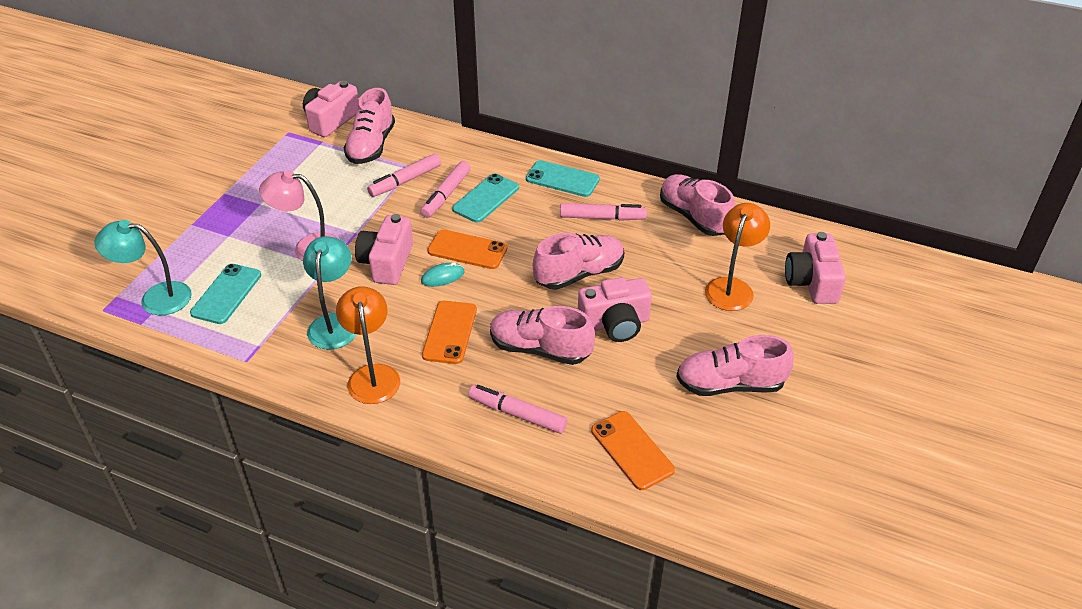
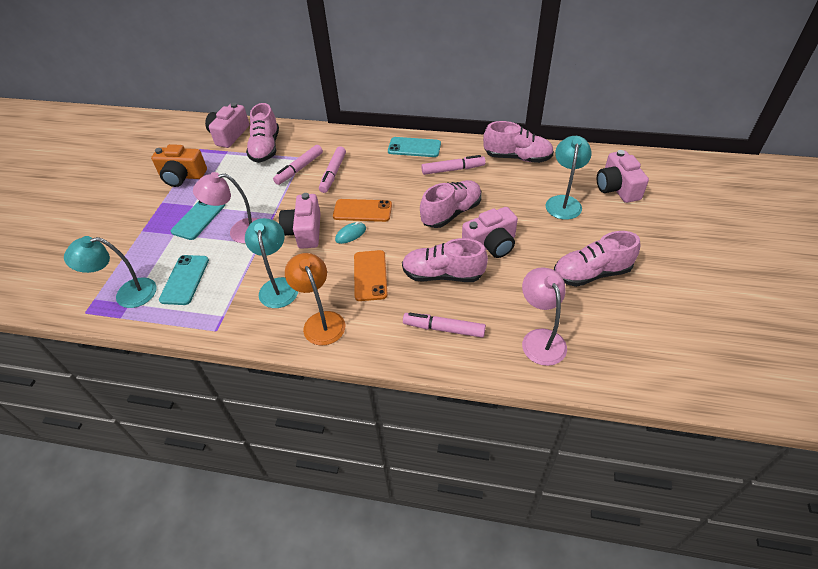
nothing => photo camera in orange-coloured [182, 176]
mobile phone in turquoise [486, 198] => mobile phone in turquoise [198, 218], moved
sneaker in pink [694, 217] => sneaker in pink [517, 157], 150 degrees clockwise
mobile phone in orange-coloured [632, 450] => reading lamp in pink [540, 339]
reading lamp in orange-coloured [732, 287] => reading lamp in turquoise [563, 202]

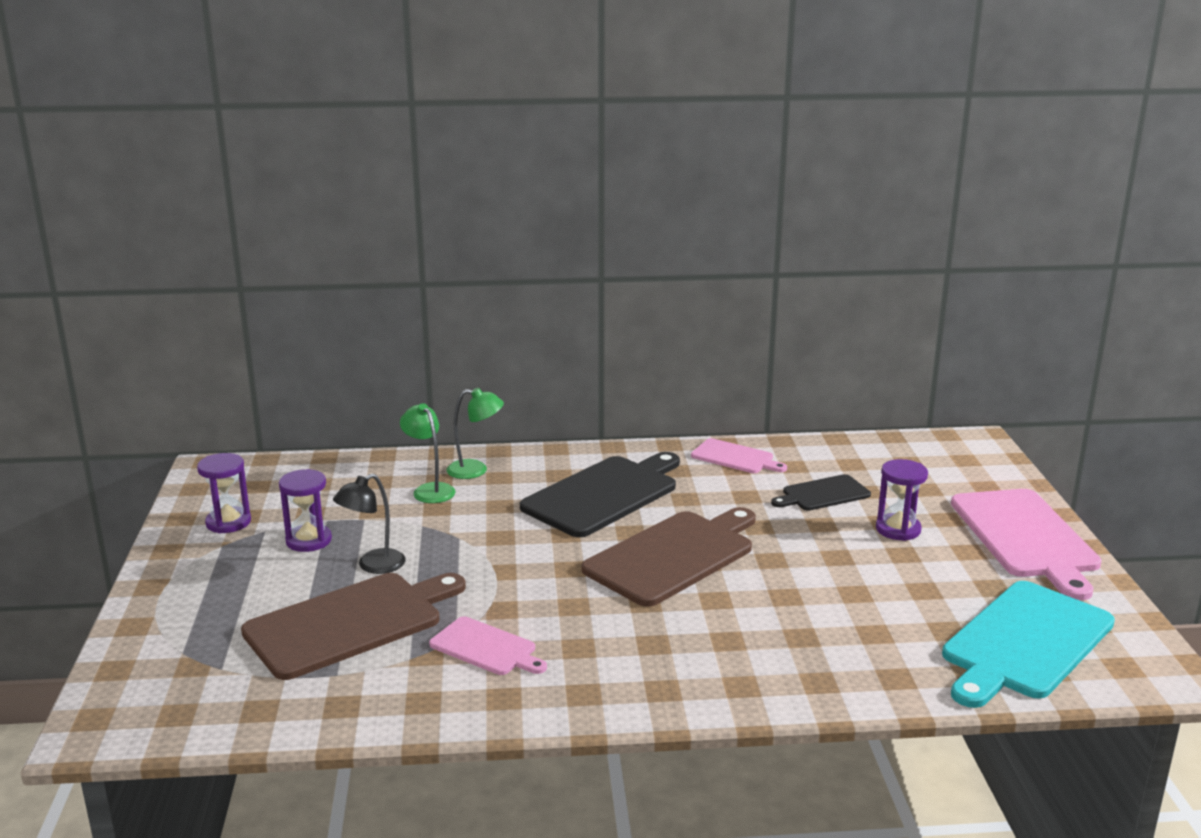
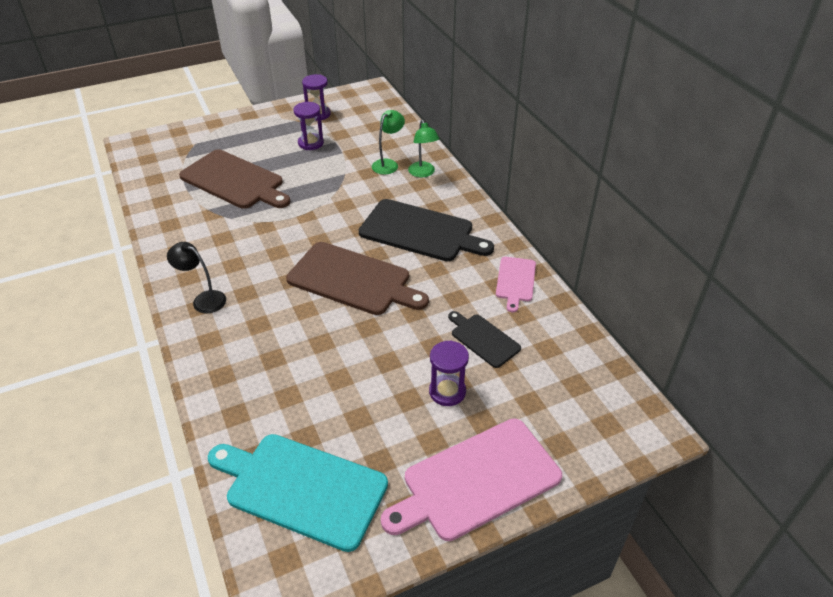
reading lamp in black [373, 566] => reading lamp in black [203, 299], moved
cutting board in pink [486, 648] => nothing

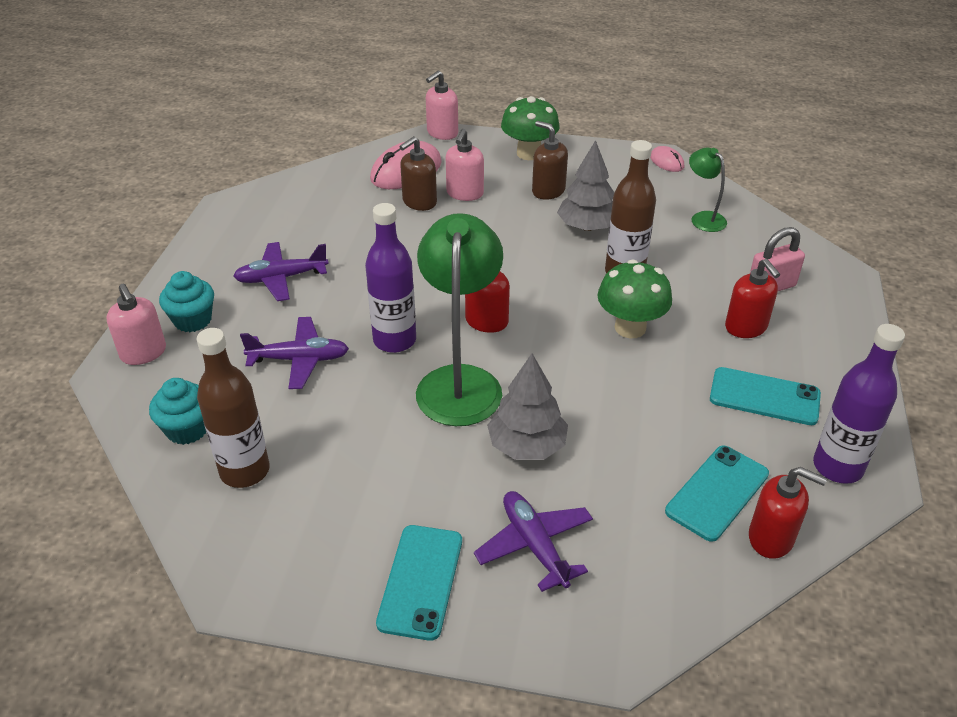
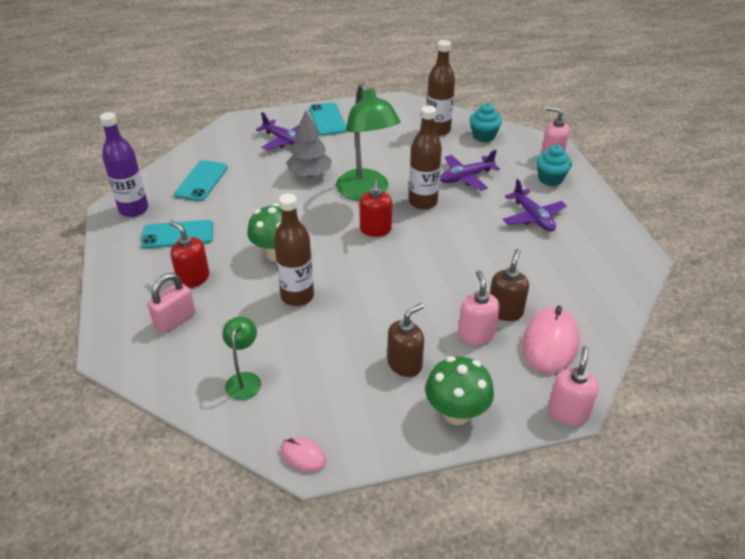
reading lamp in emerald [703, 218] => reading lamp in emerald [244, 379], 120 degrees counterclockwise
soap pump in dark brown [548, 191] => soap pump in dark brown [405, 364], 60 degrees counterclockwise
flask in violet [394, 340] => flask in dark brown [423, 202]
aeroplane in violet [281, 278] => aeroplane in violet [533, 217], 105 degrees clockwise
tree in gray [587, 227] => nothing
soap pump in crimson [771, 538] => nothing

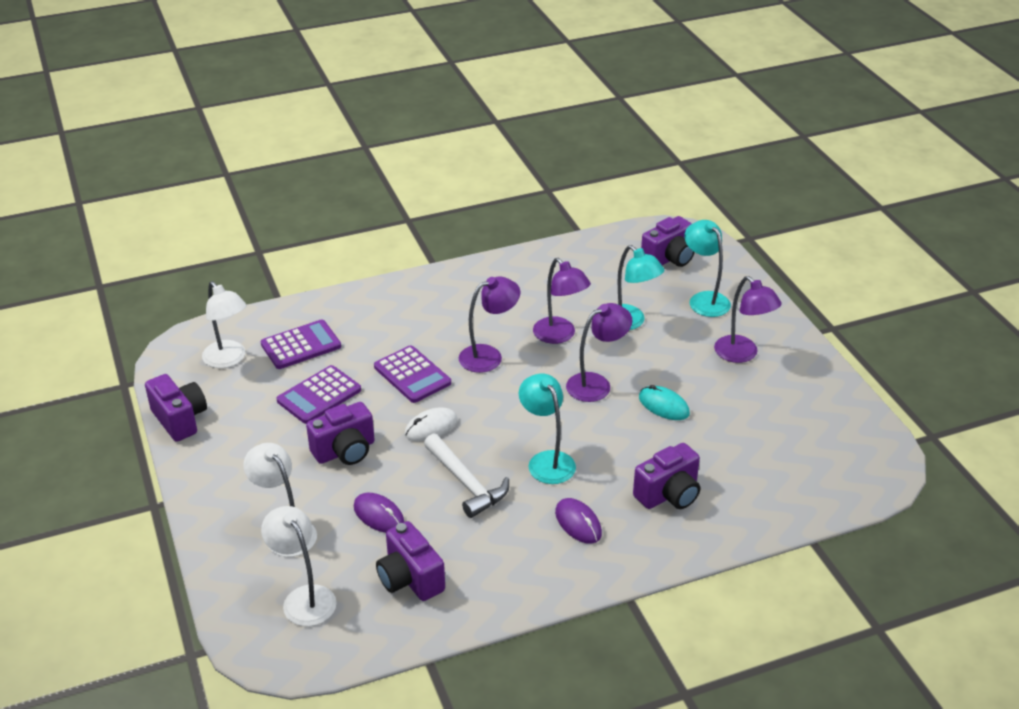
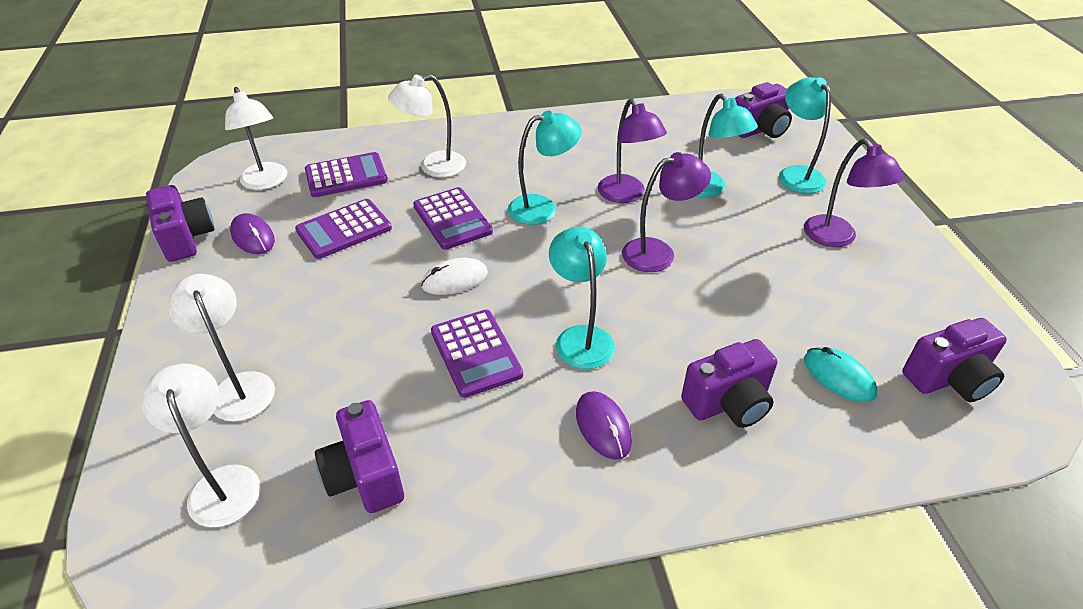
computer mouse in violet [379, 515] => computer mouse in violet [253, 237], moved
nothing => reading lamp in white [433, 167]
hammer in white [466, 483] => pocket calculator in violet [476, 353]
reading lamp in violet [489, 356] => reading lamp in turquoise [542, 208]
computer mouse in turquoise [663, 405] => computer mouse in turquoise [838, 377], moved
photo camera in violet [345, 451] => photo camera in violet [948, 379], moved

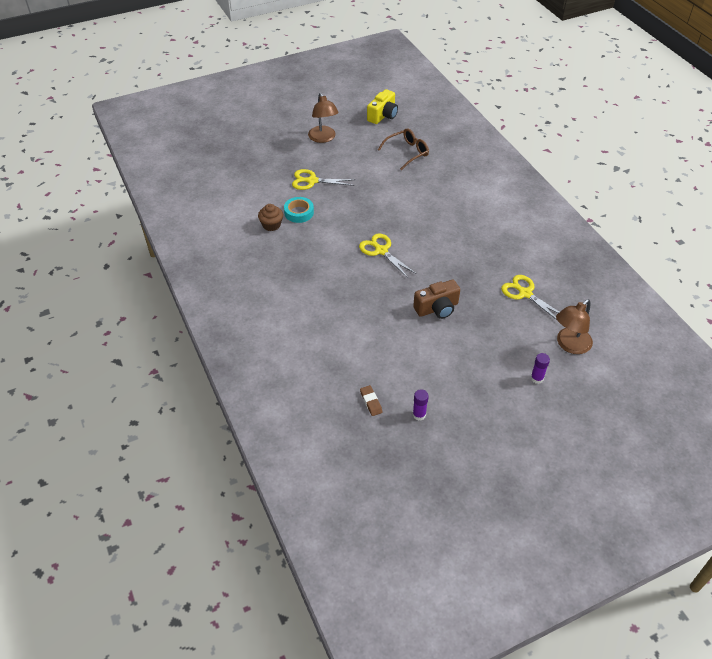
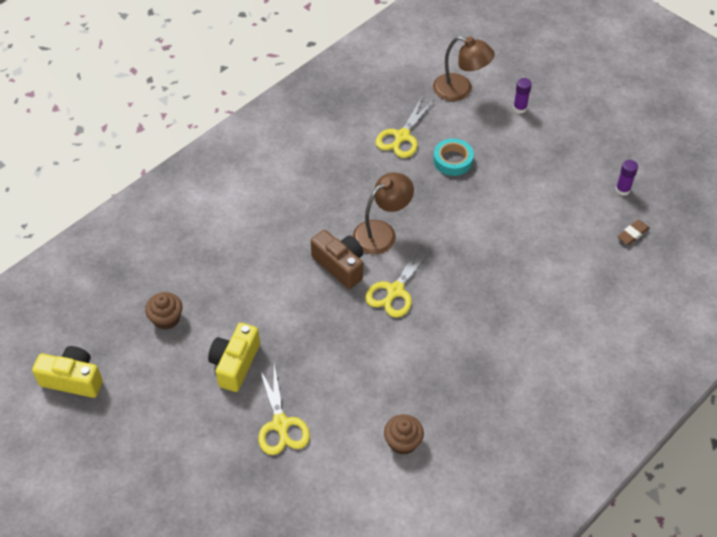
spectacles in dark brown [407, 152] => fairy cake in dark brown [166, 318]
nothing => photo camera in golden [235, 364]
photo camera in dark brown [437, 308] => photo camera in dark brown [340, 265], moved
reading lamp in dark brown [323, 138] => reading lamp in dark brown [382, 232], moved
roll of tape in turquoise [299, 212] => roll of tape in turquoise [453, 160], moved

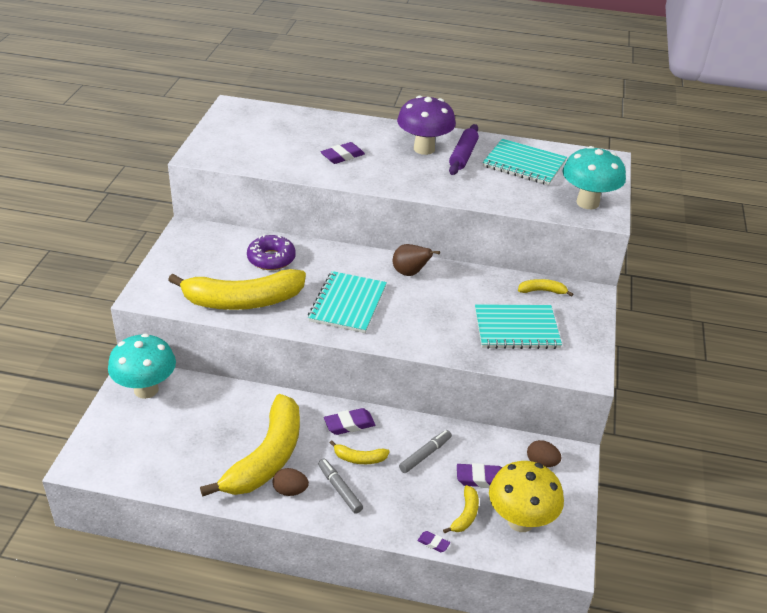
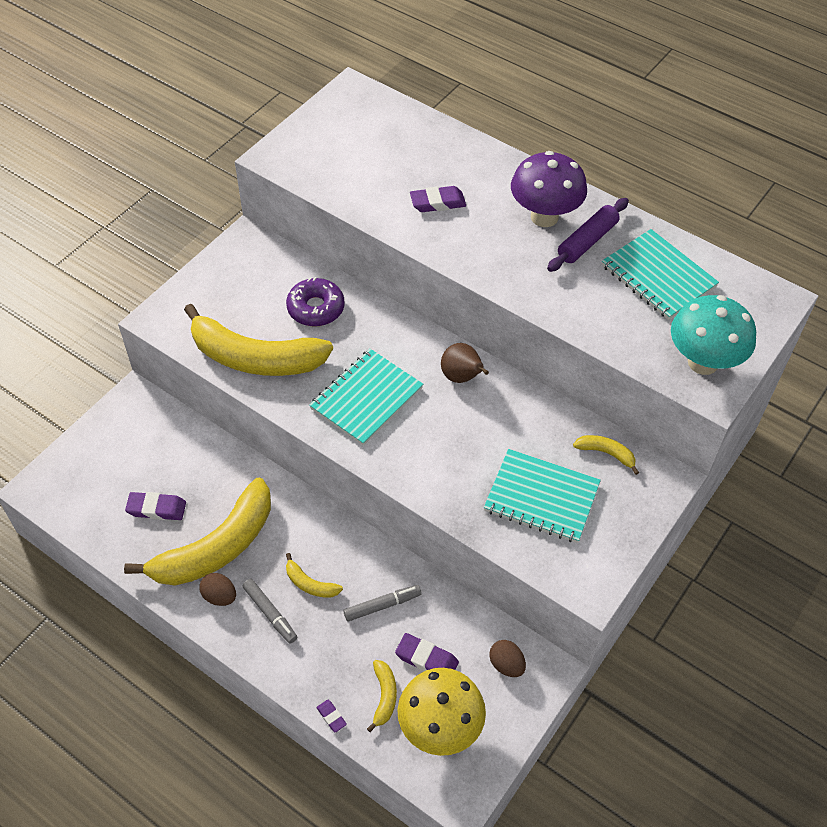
pencil eraser in violet [349, 424] => pencil eraser in violet [156, 508], moved
marker in gray [339, 489] => marker in gray [270, 613], 150 degrees clockwise
banana fruit in golden [465, 515] => banana fruit in golden [384, 696], 45 degrees counterclockwise
toadstool in turquoise [146, 389] => nothing

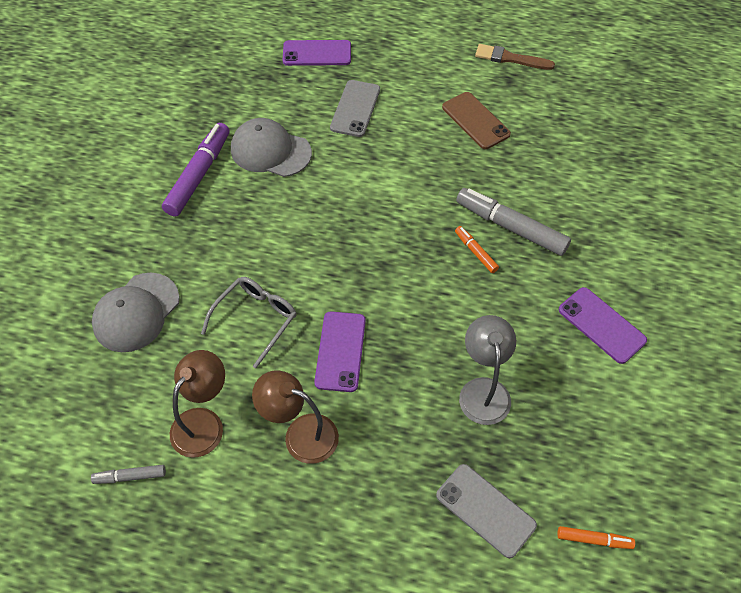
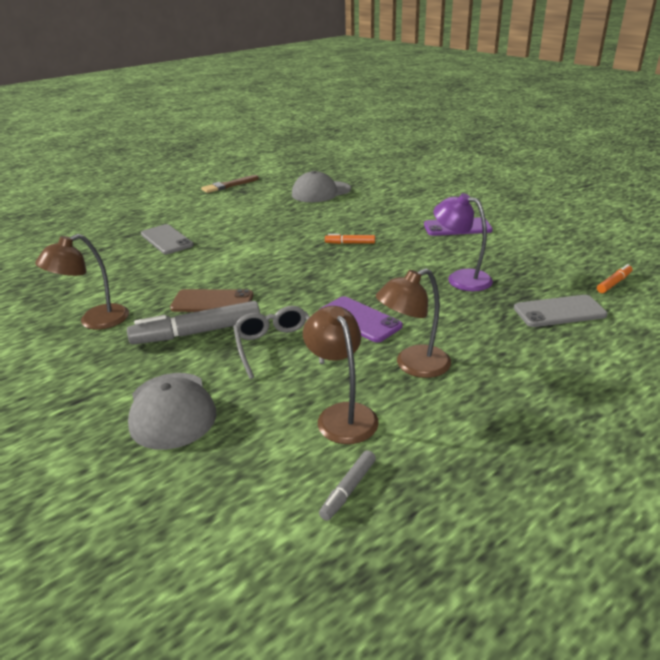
marker in violet [199, 175] => reading lamp in dark brown [95, 321]
marker in gray [510, 227] => marker in gray [197, 332], moved
mobile phone in dark brown [475, 121] => mobile phone in dark brown [212, 302], moved
baseball cap in gray [270, 151] => baseball cap in gray [321, 192], moved
reading lamp in gray [483, 390] => reading lamp in violet [460, 278]
mobile phone in violet [317, 53] => nothing

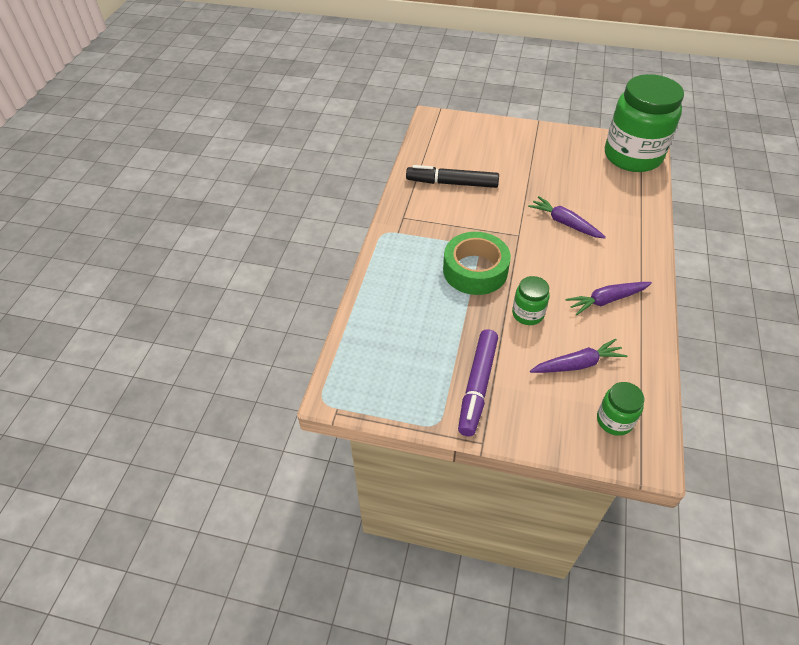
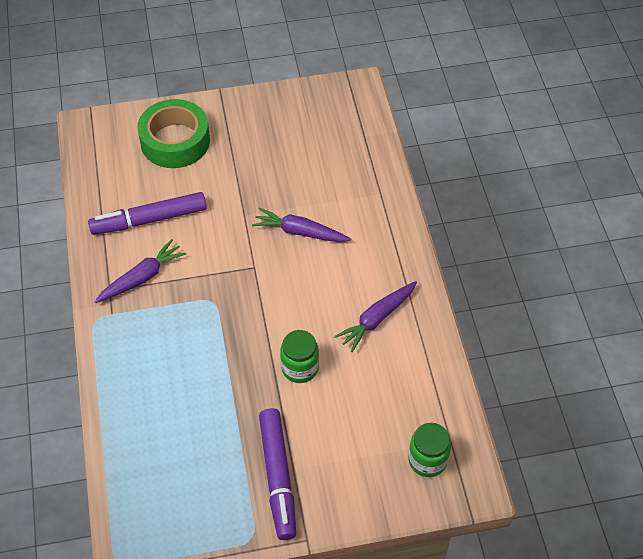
marker in black [452, 183] => marker in violet [149, 220]
carrot in violet [577, 364] => carrot in violet [142, 278], moved
roll of tape in emerald [475, 270] => roll of tape in emerald [175, 141], moved
preserve jar in emerald [632, 156] => nothing

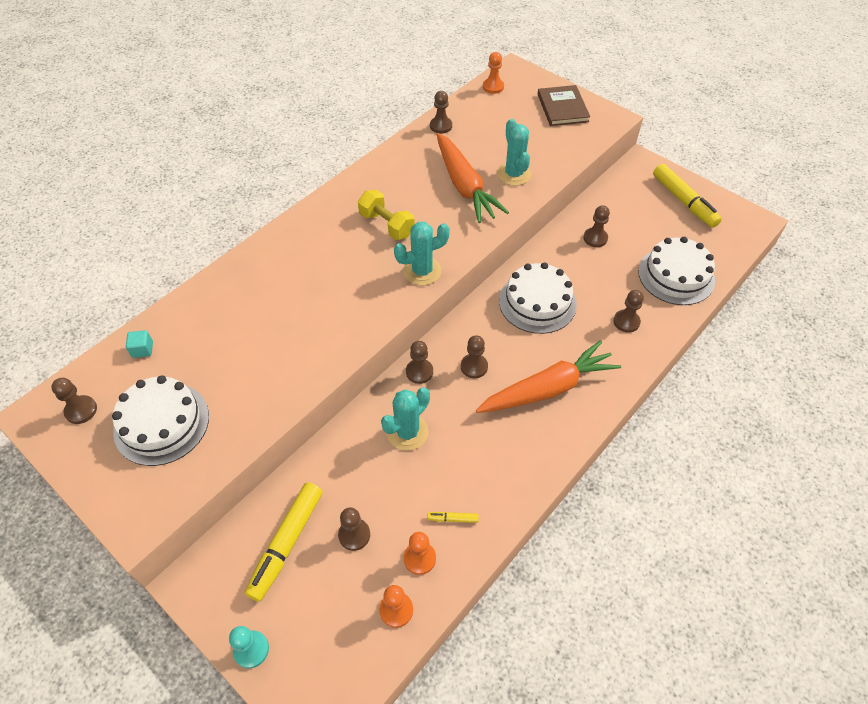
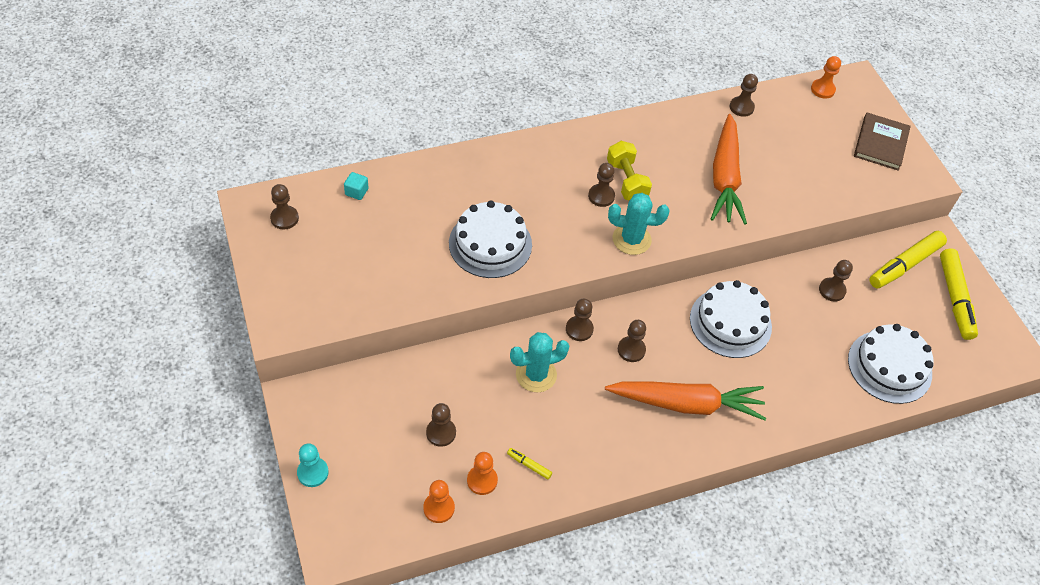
cake in white [161, 423] => cake in white [490, 244], moved
chess pawn in dark brown [626, 322] => chess pawn in dark brown [601, 196], moved
marker in golden [287, 543] => marker in golden [905, 265], moved
saguaro cactus in turquoise [514, 174] => nothing

